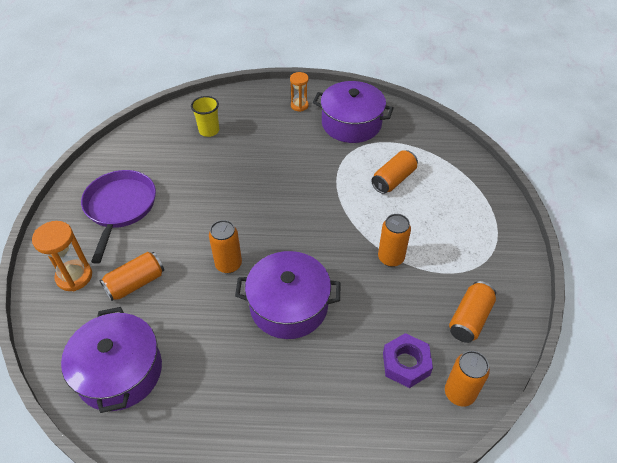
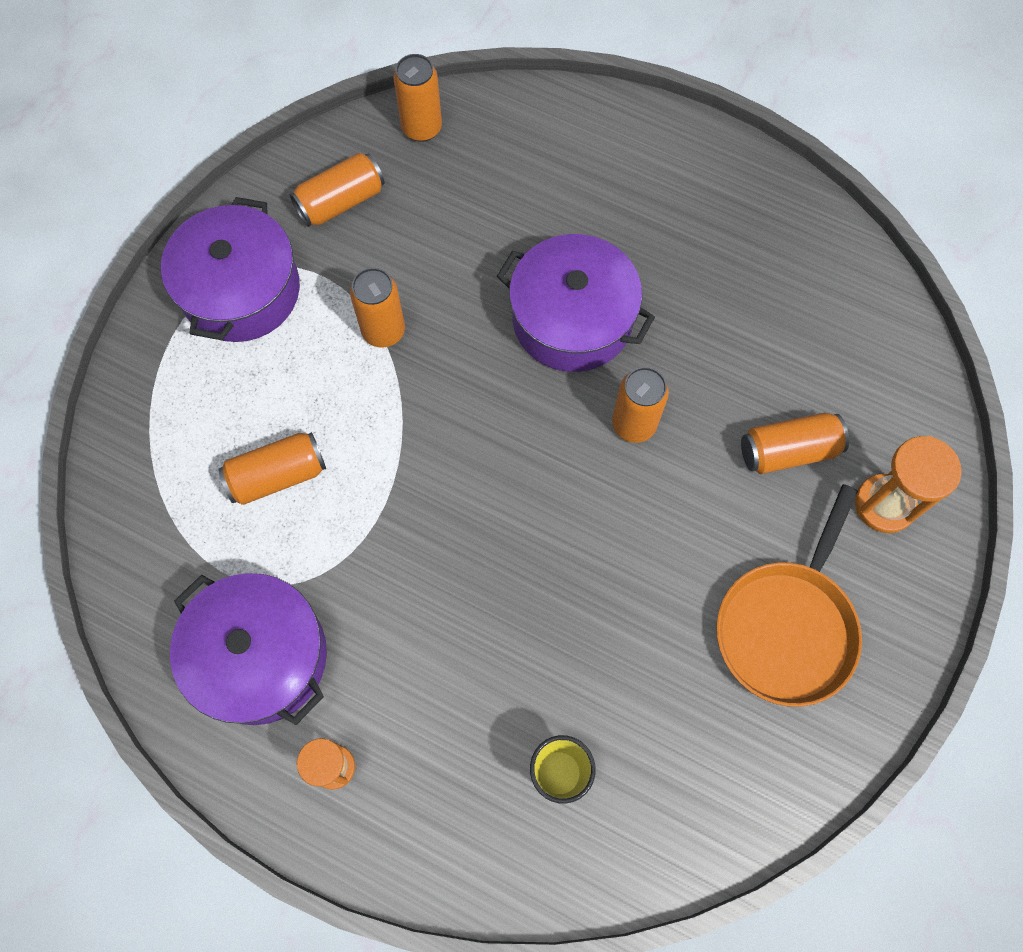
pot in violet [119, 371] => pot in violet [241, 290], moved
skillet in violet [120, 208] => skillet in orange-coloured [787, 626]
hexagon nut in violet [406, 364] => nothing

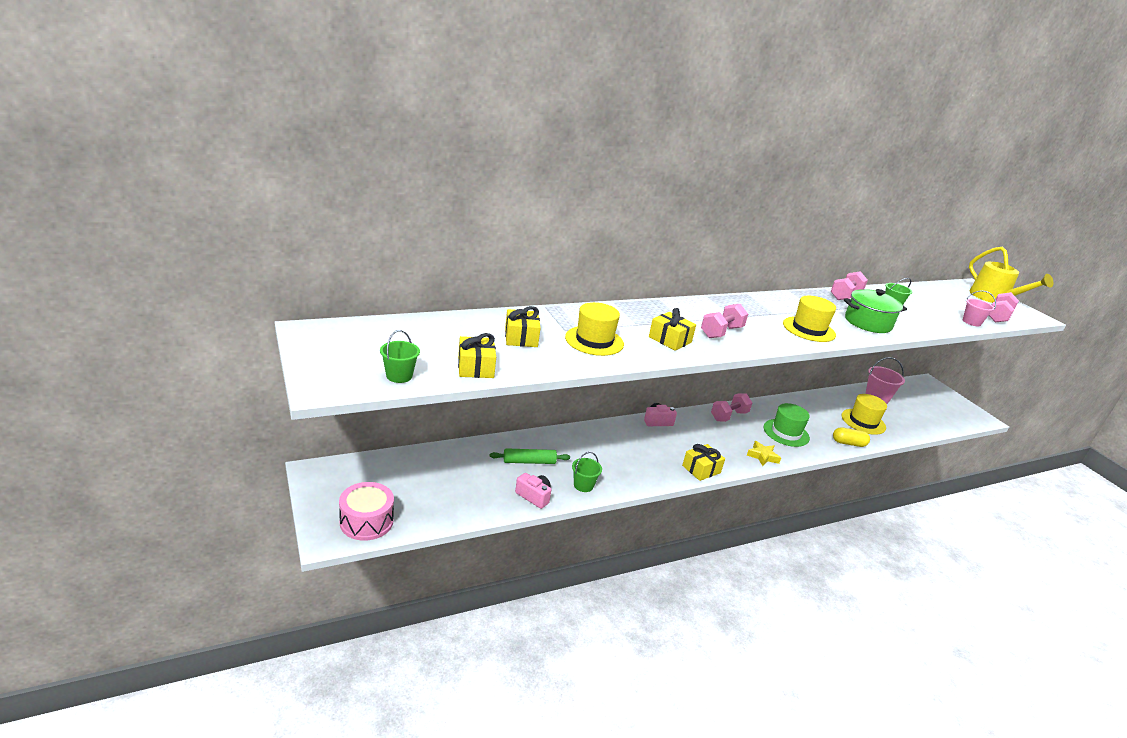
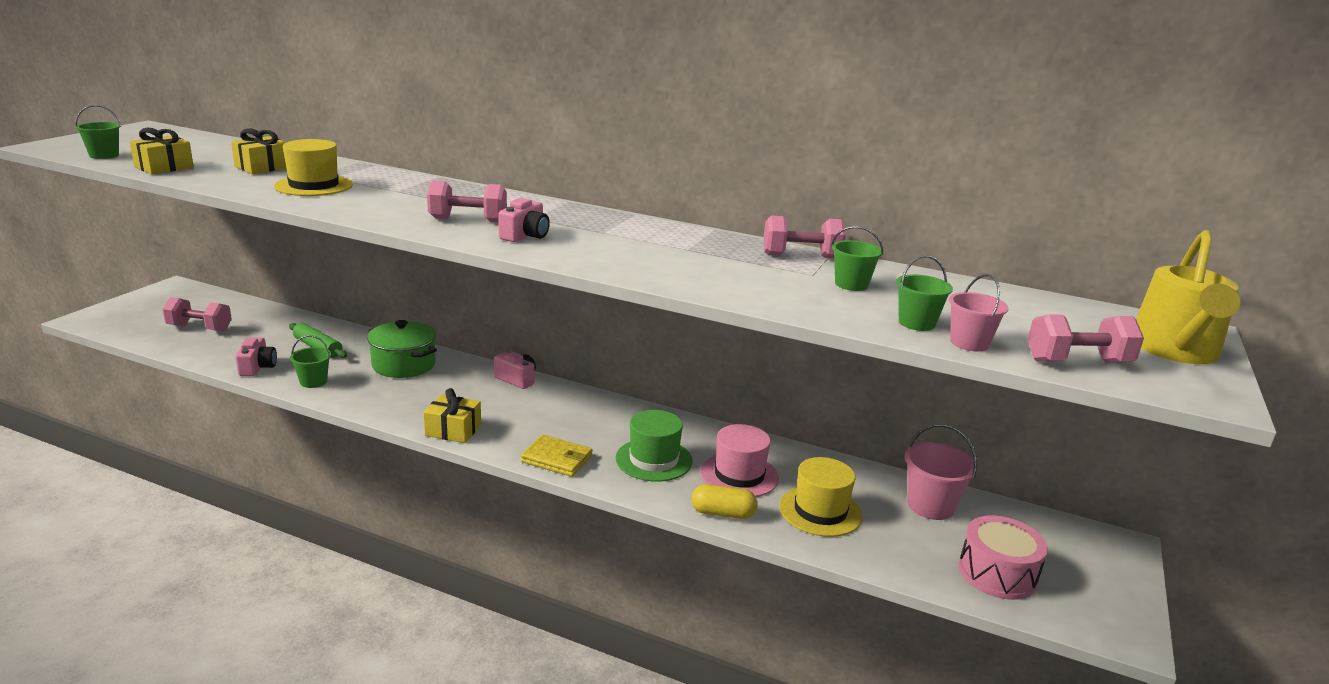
hand weight in pink [729, 416] => hand weight in pink [199, 328], moved
pot in emerald [867, 323] => pot in emerald [404, 365], moved
nothing => photo camera in pink [525, 236]
star in golden [762, 456] => wallet in golden [557, 459]
pill shape in golden [848, 443] => pill shape in golden [723, 513], 45 degrees counterclockwise
nothing => hat in pink [739, 475]
nothing => bucket in emerald [916, 323]
toy drum in pink [366, 521] => toy drum in pink [997, 573], moved
present in golden [670, 340] => nothing
hat in golden [809, 329] => nothing

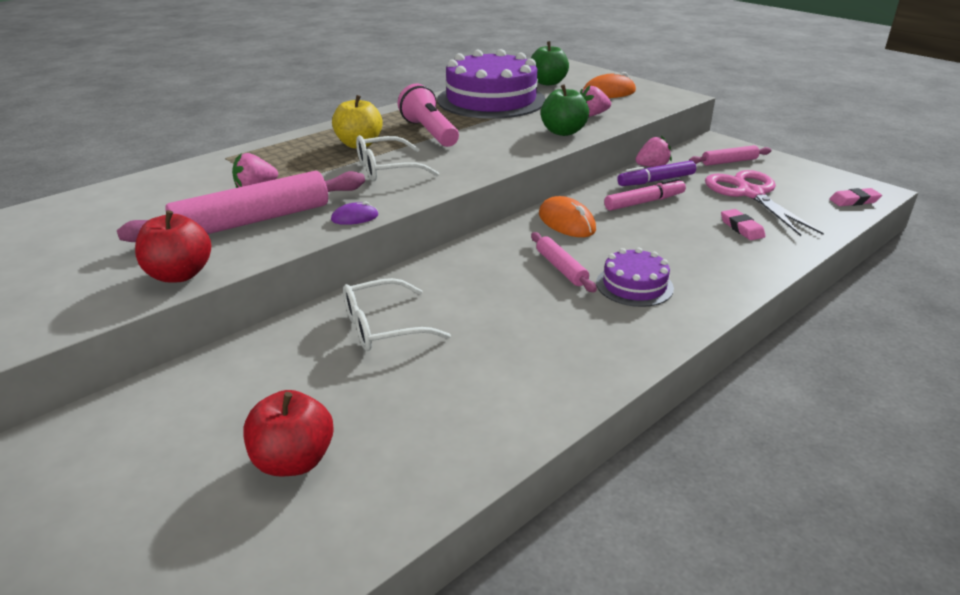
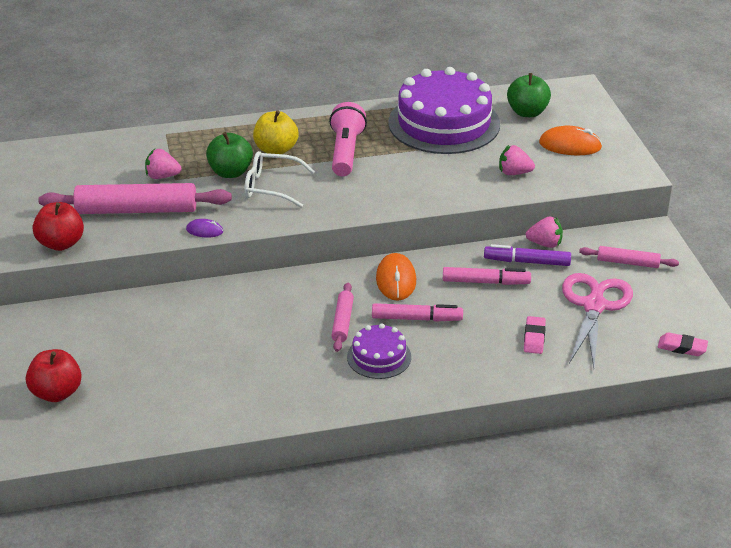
apple in emerald [563, 132] => apple in emerald [230, 172], moved
nothing => marker in pink [416, 318]
spectacles in white [383, 327] => nothing

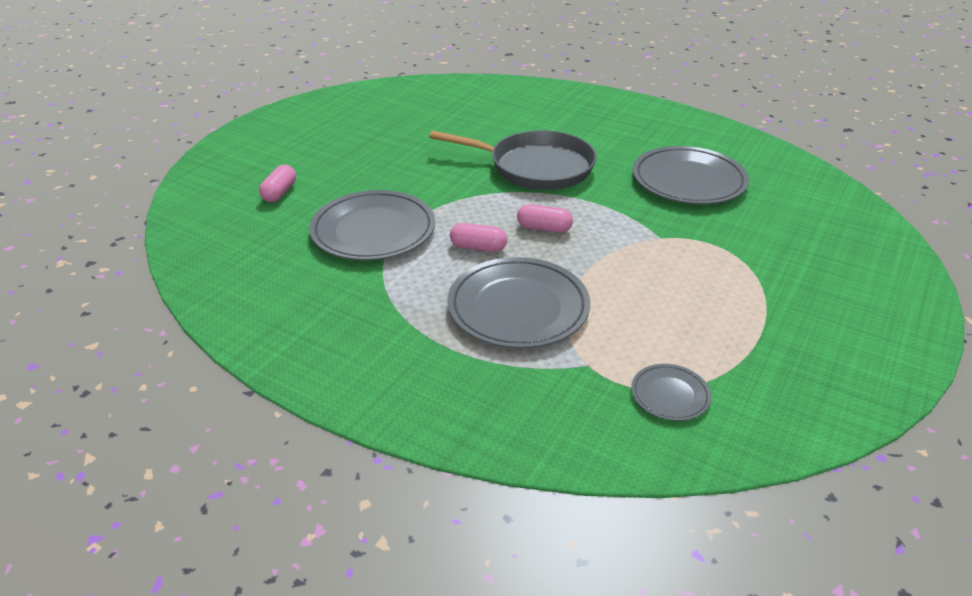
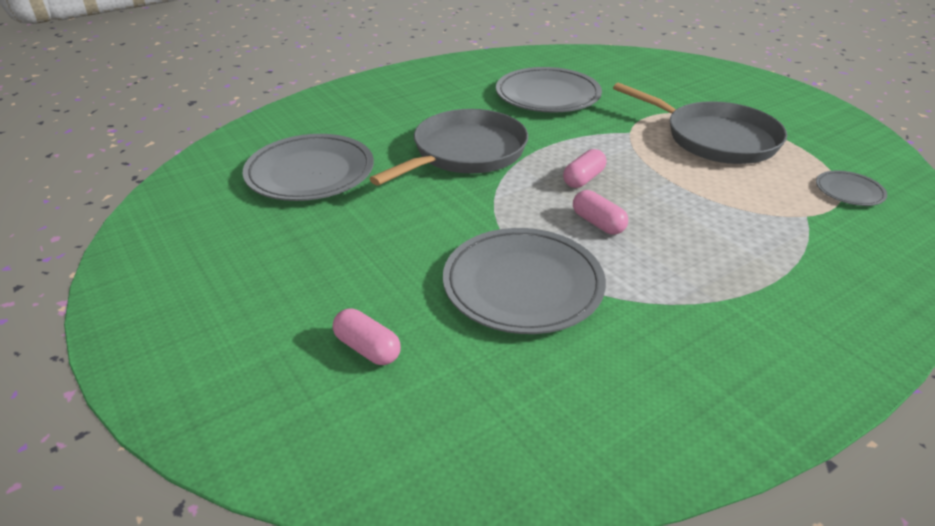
dinner plate in gray [518, 307] => dinner plate in gray [310, 173], moved
pill shape in pink [478, 247] => pill shape in pink [598, 223], 75 degrees counterclockwise
nothing => skillet in gray [715, 139]

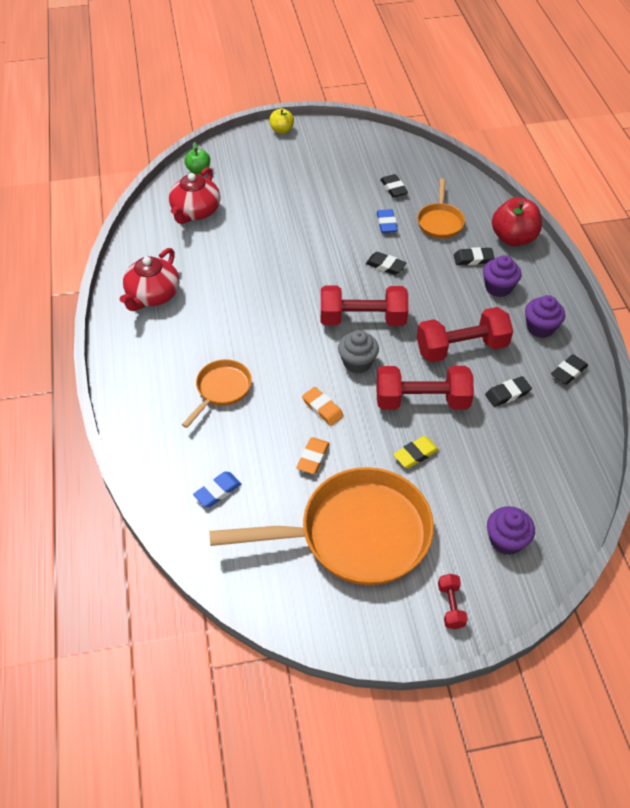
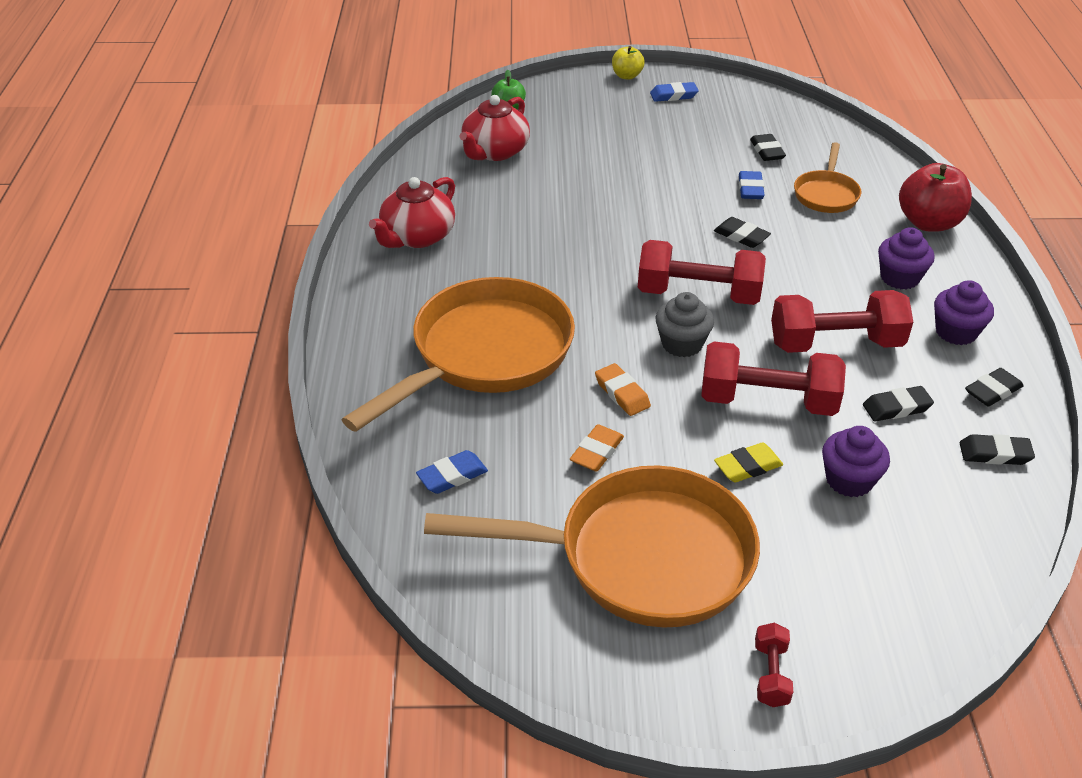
skillet in orange-coloured [221, 390] => skillet in orange-coloured [485, 354], x2.06
nothing => pencil eraser in royal blue [673, 95]
fairy cake in violet [506, 540] => fairy cake in violet [849, 480], moved
pencil eraser in black [473, 259] => pencil eraser in black [995, 454], moved

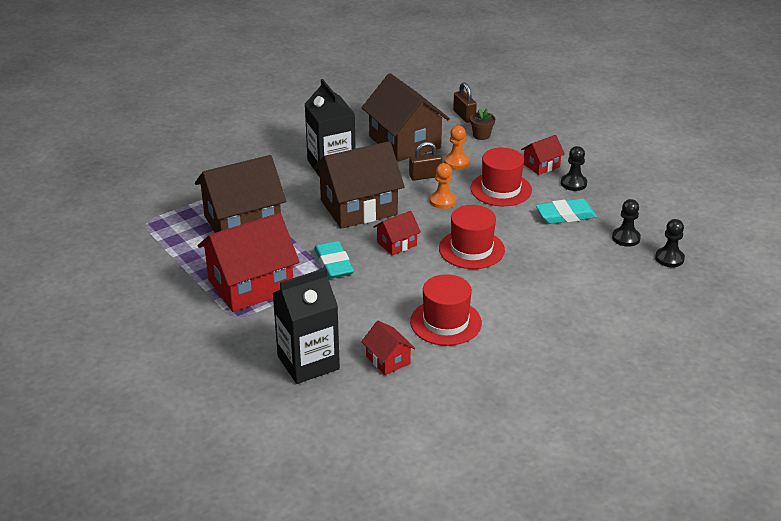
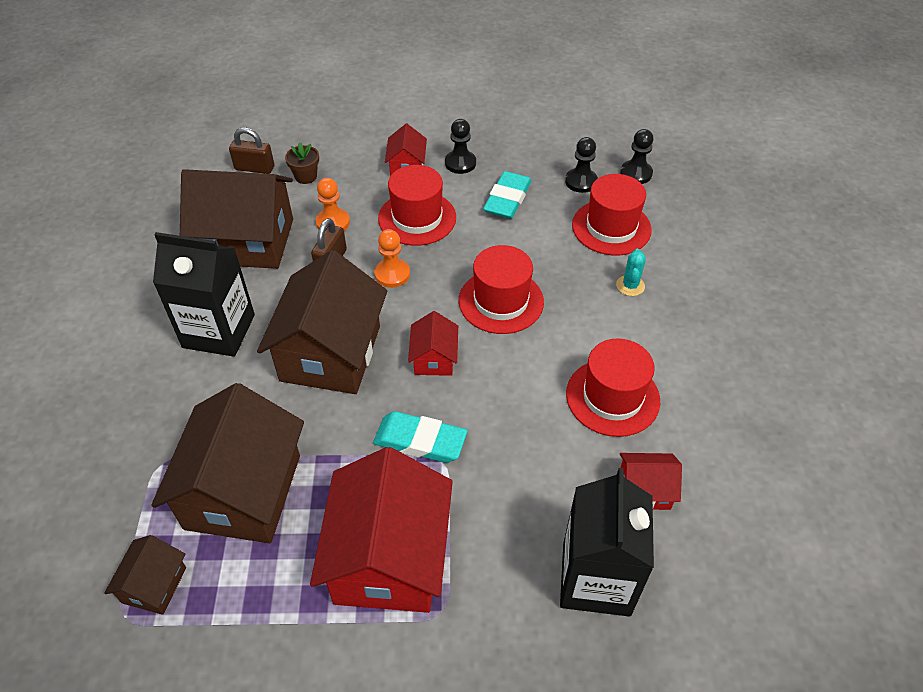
nothing => cottage in dark brown [154, 585]
nothing => hat in crimson [611, 227]
nothing => saguaro cactus in turquoise [630, 286]

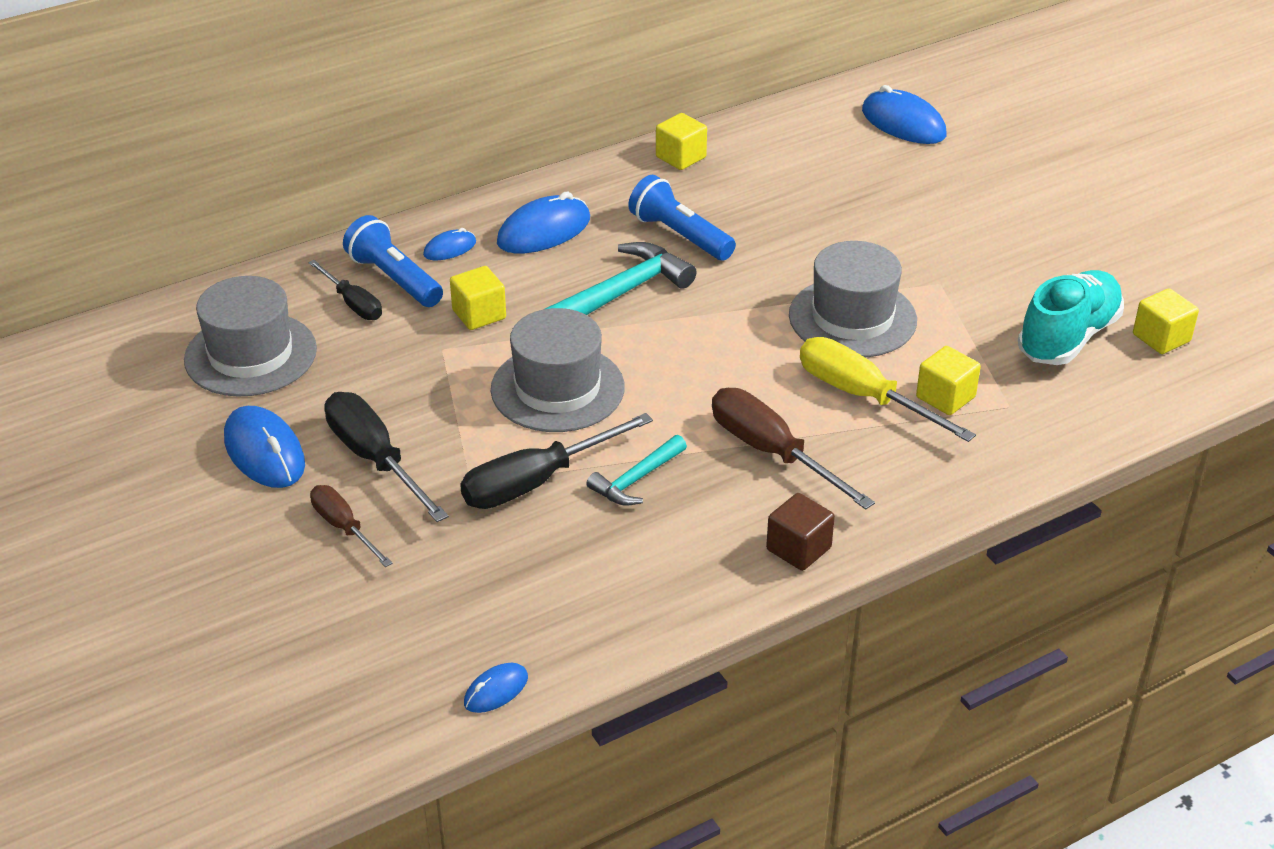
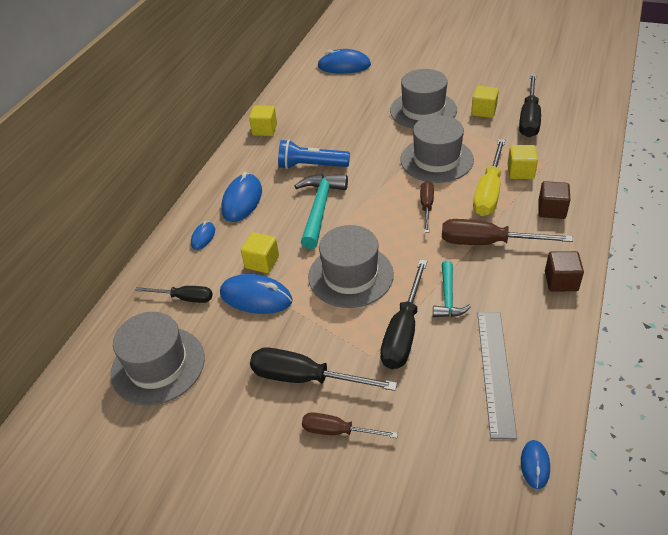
computer mouse in royal blue [264, 452] => computer mouse in royal blue [256, 297], moved
nothing => hat in gray [423, 110]
nothing => screwdriver in dark brown [426, 207]
block in golden [1161, 338] => block in golden [483, 111], moved
screwdriver in golden [863, 396] => screwdriver in golden [489, 192], 75 degrees counterclockwise
nothing => ruler in gray [495, 371]
sneaker in turquoise [1068, 337] => screwdriver in black [529, 118]
nothing => block in dark brown [551, 210]
flashlight in royal blue [394, 279] => nothing

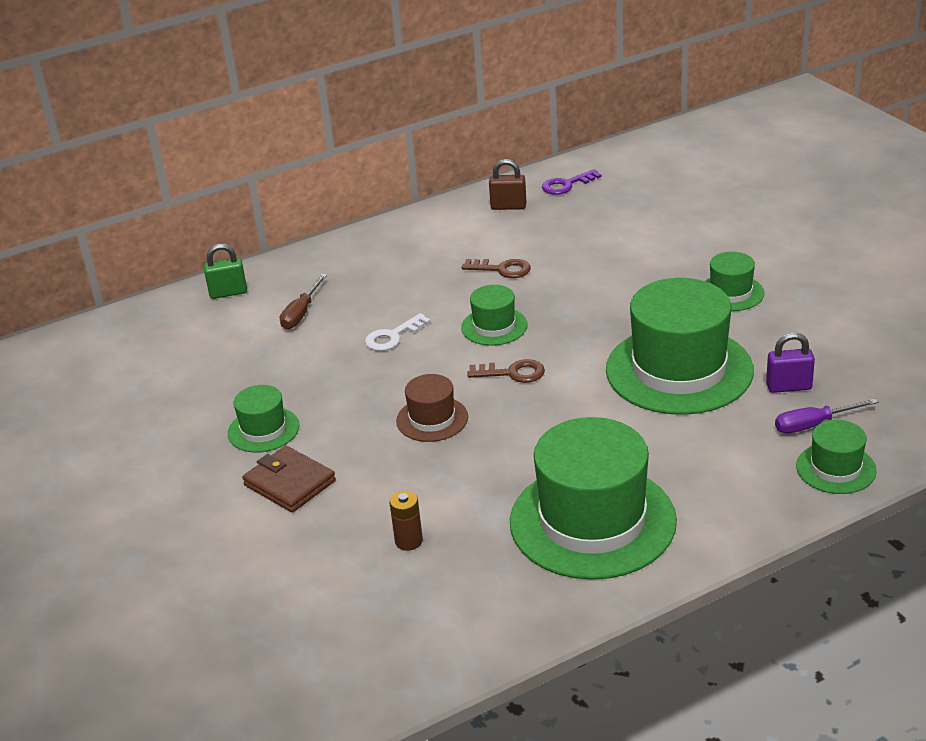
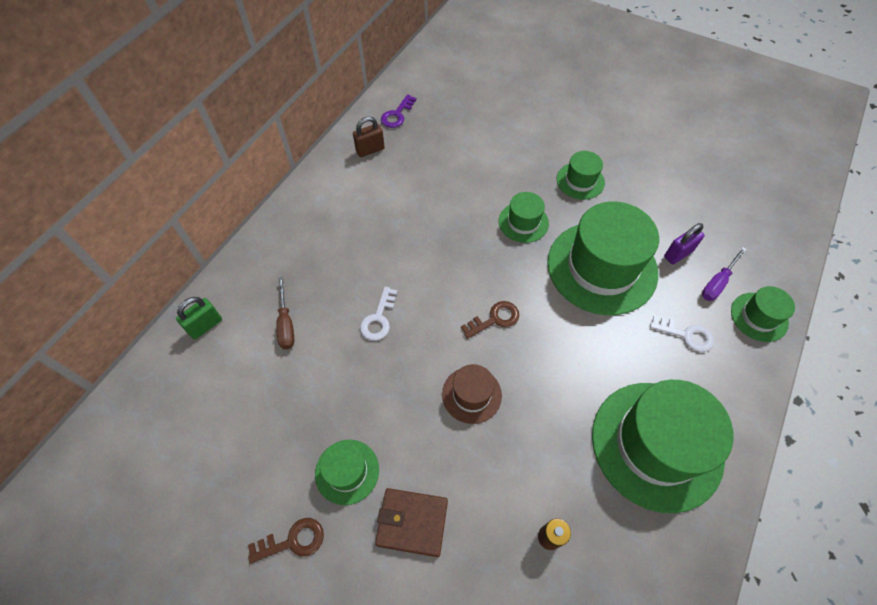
latchkey in dark brown [502, 269] => latchkey in dark brown [293, 541], moved
hat in emerald [494, 326] => hat in emerald [523, 222], moved
nothing => latchkey in white [686, 335]

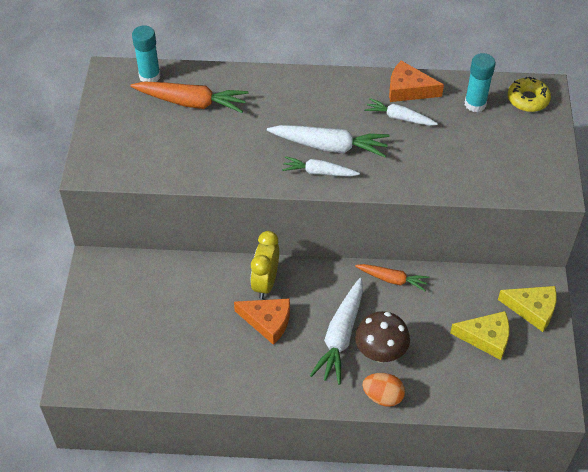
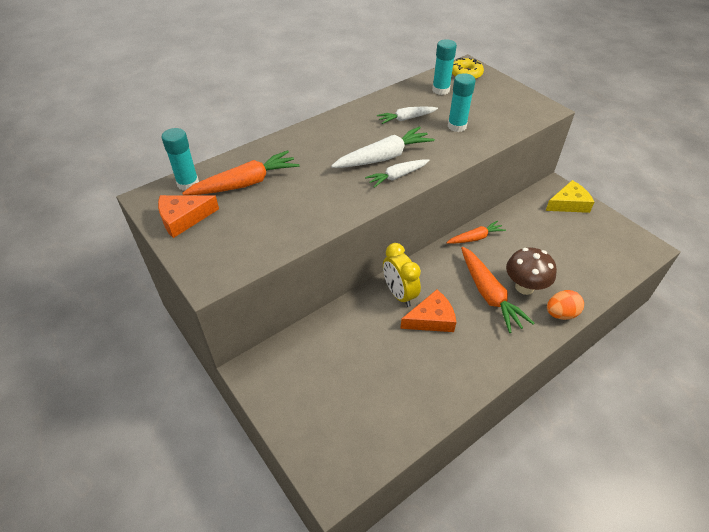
cheese in orange-coloured [408, 89] => cheese in orange-coloured [183, 218], moved
nothing => stick of glue in turquoise [457, 126]
carrot in white [340, 336] => carrot in orange-coloured [489, 294]
cheese in golden [486, 338] => nothing

